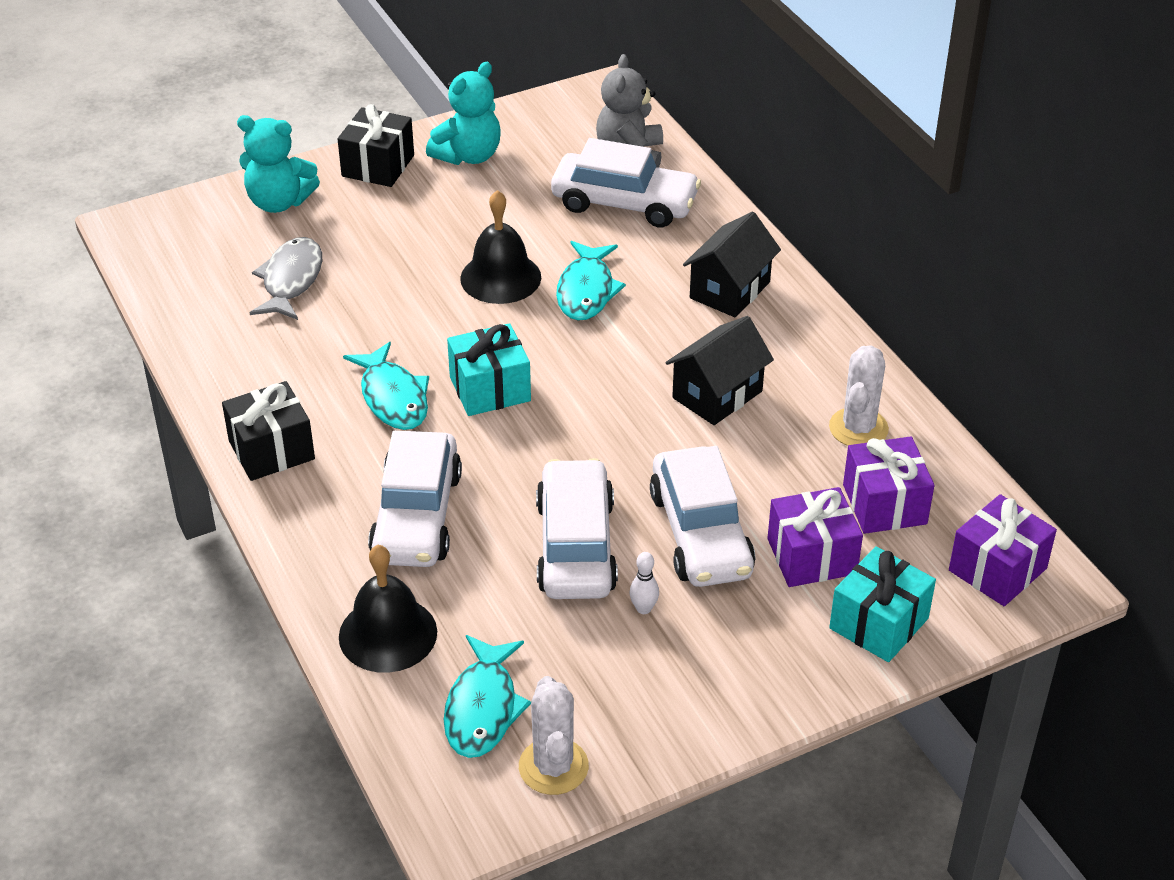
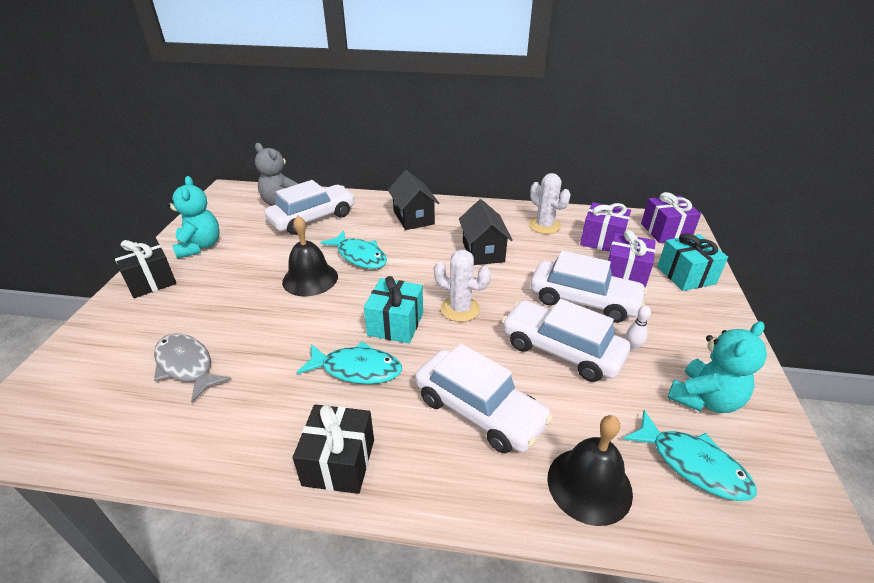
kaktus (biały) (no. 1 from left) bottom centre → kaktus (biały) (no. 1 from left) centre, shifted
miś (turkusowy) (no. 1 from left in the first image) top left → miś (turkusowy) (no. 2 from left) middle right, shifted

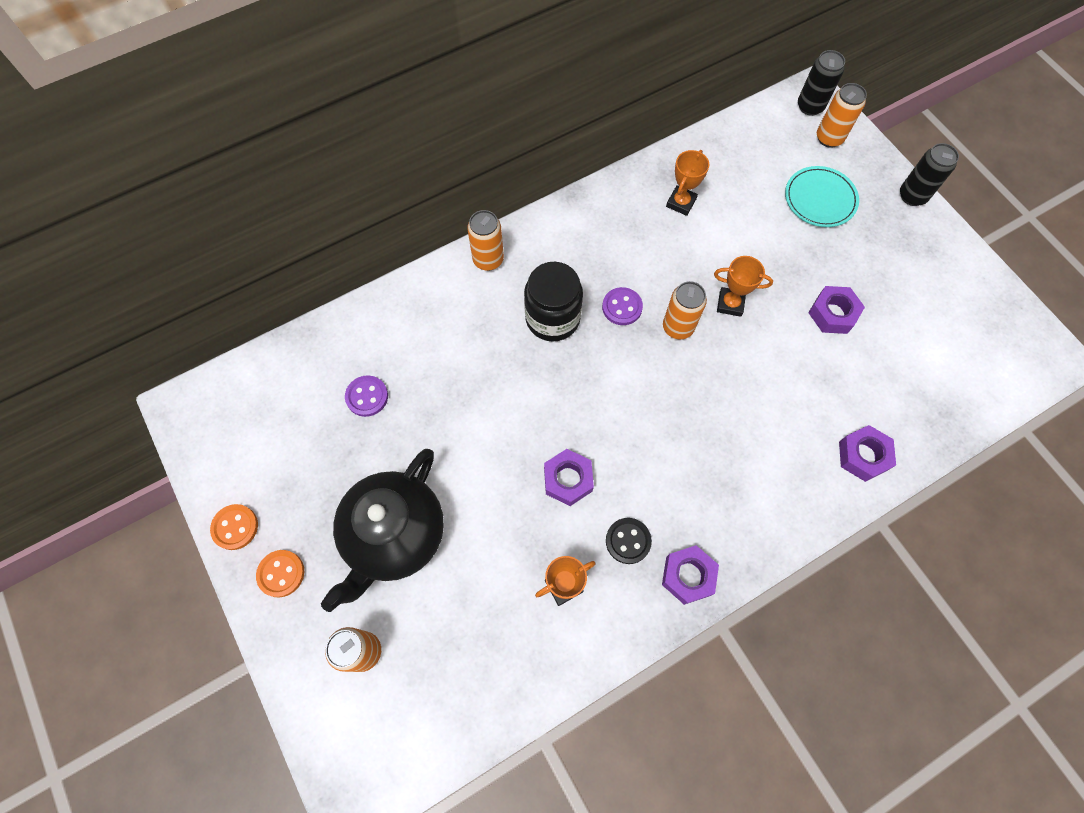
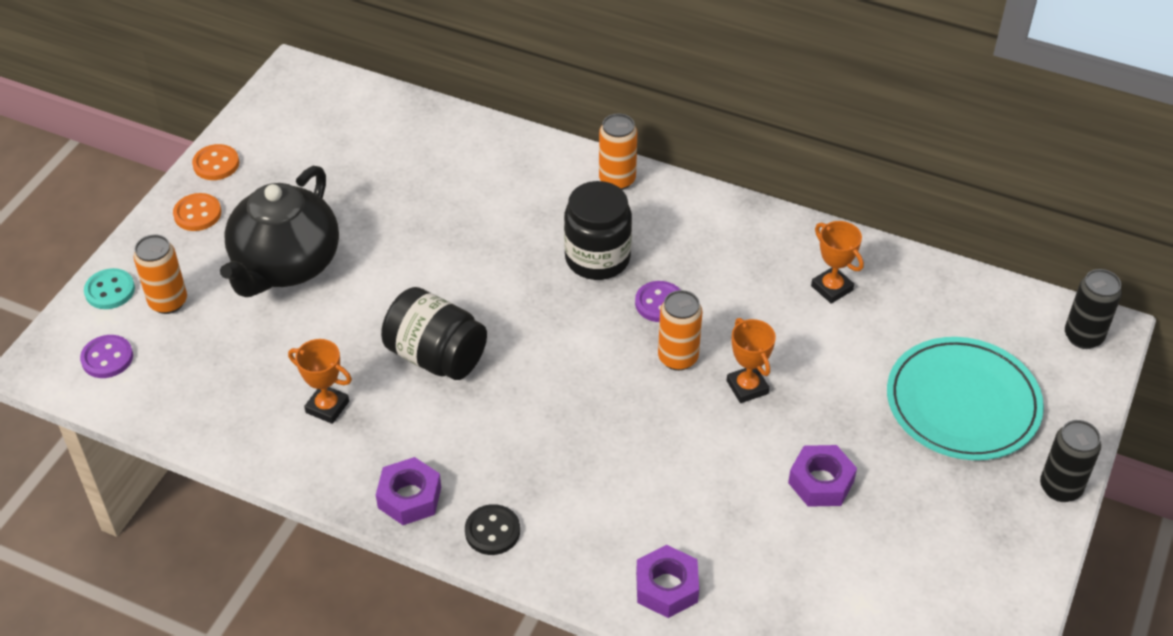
guzik (fioletowy) (no. 1 from left) centre → guzik (fioletowy) (no. 1 from left) middle left, shifted
- → guzik (turkusowy) middle left
imbryk (czarny) centre → imbryk (czarny) middle left, 60 degrees counterclockwise
nakrętka (fioletowy) (no. 1 from left) centre → słoik (czarny) (no. 1 from left) centre
guzik (czarny) centre → guzik (czarny) bottom centre, shifted
puchar (pomarańczowy) (no. 2 from left in the first image) top centre → puchar (pomarańczowy) (no. 3 from left) middle right, 60 degrees clockwise
talerz (turkusowy) top right → talerz (turkusowy) middle right, x1.53
puszka (pomarańczowy) (no. 4 from left) top right → -

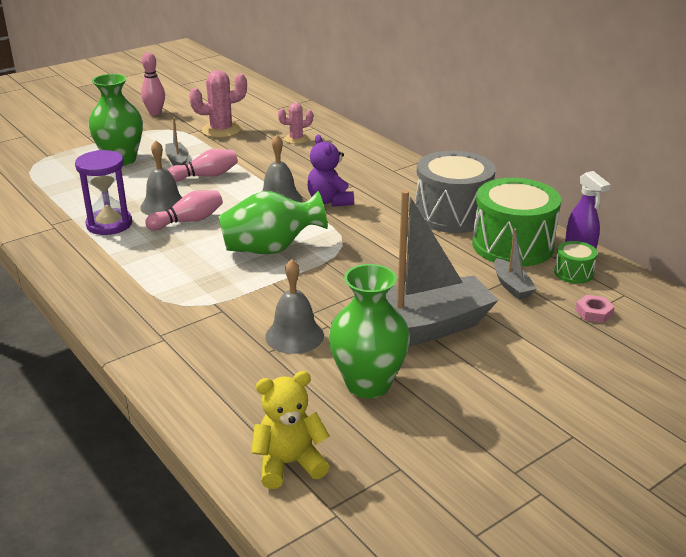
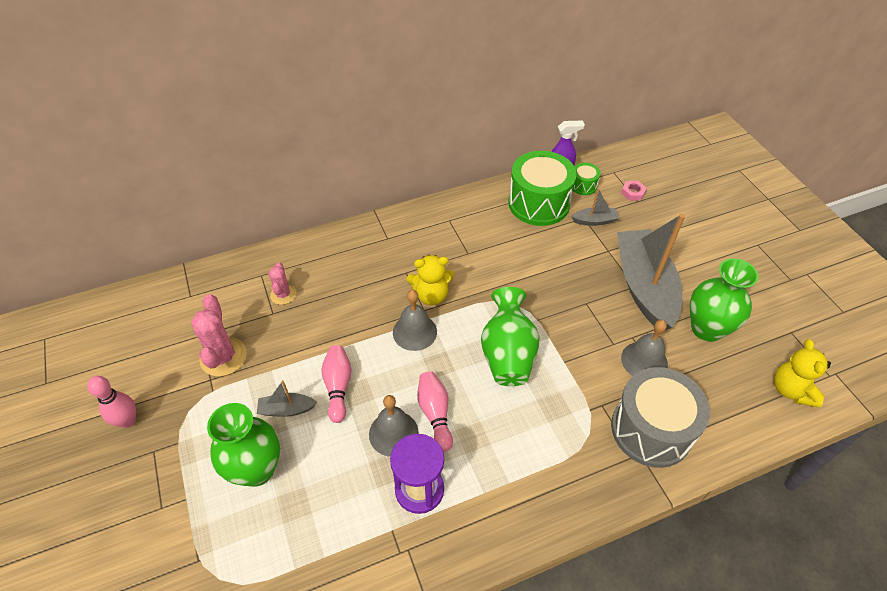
miś (fioletowy) top centre → miś (żółty) (no. 1 from left) centre
bęben (szary) centre → bęben (szary) bottom right, shifted

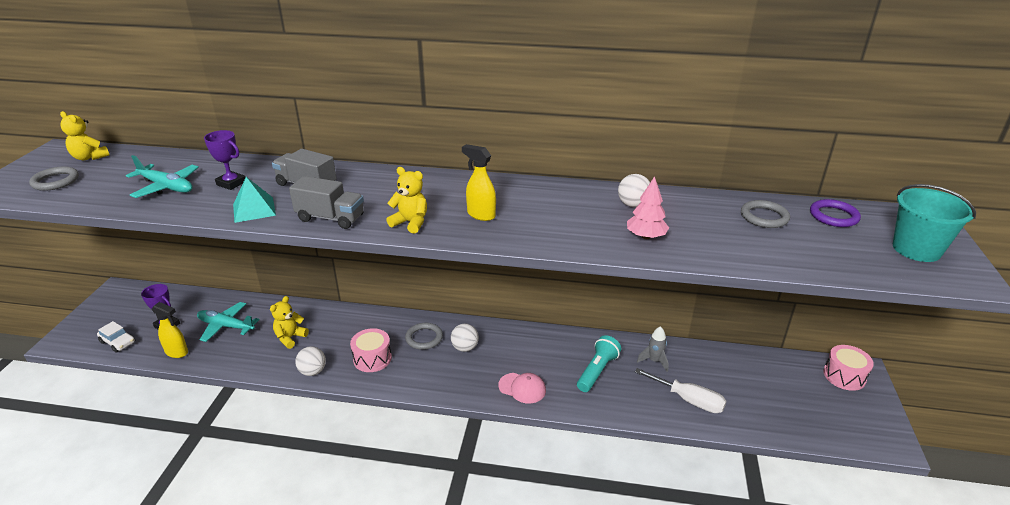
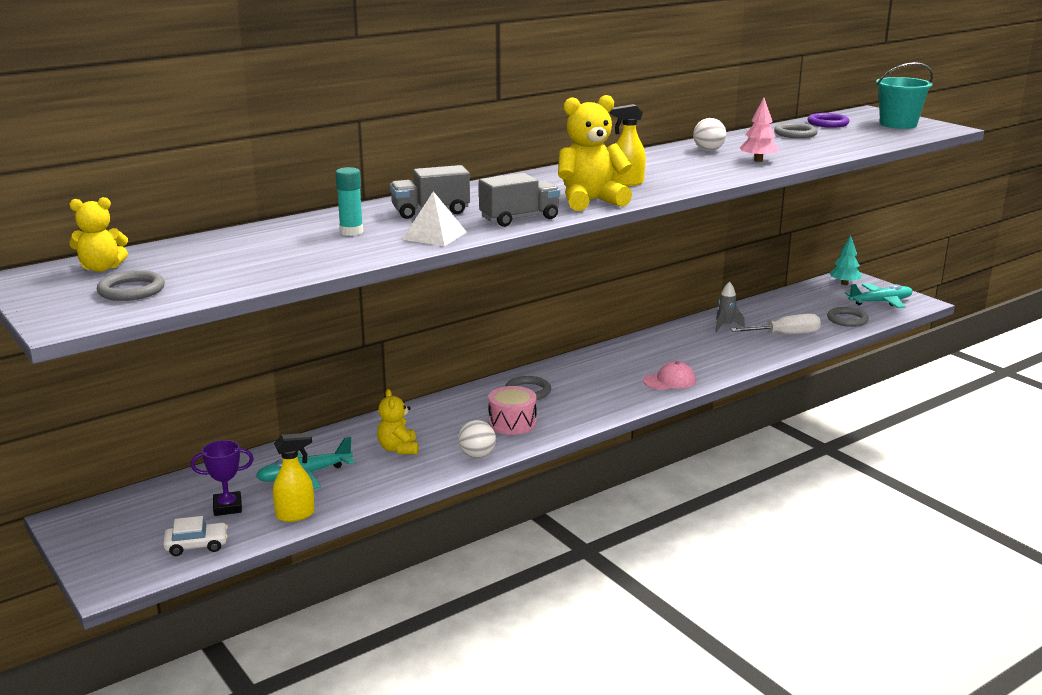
puchar (fioletowy) (no. 2 from left) top left → klej w sztyfcie (turkusowy) top centre
piramida (turkusowy) middle left → piramida (biały) top centre
miś (żółty) (no. 3 from left) centre → miś (żółty) (no. 3 from left) top centre, x1.63
- → pierścień (szary) (no. 4 from left) middle right
bęben (różowy) (no. 2 from left) bottom right → drzewko (turkusowy) middle right
samolot (turkusowy) (no. 1 from left in the first image) middle left → samolot (turkusowy) (no. 2 from left) middle right, shifted
piłka (biały) (no. 2 from left) bottom centre → -
latarka (turkusowy) bottom centre → -

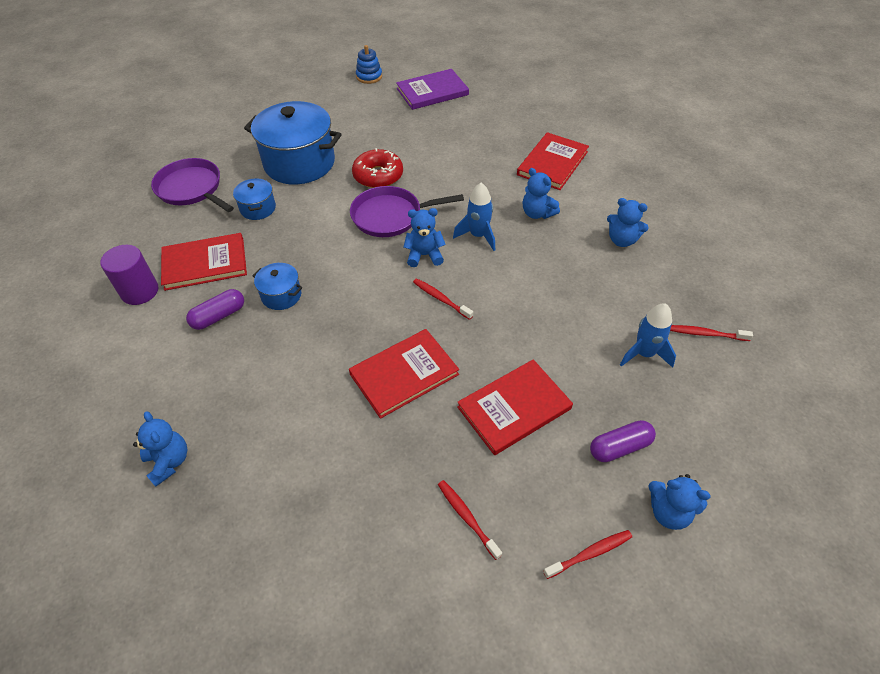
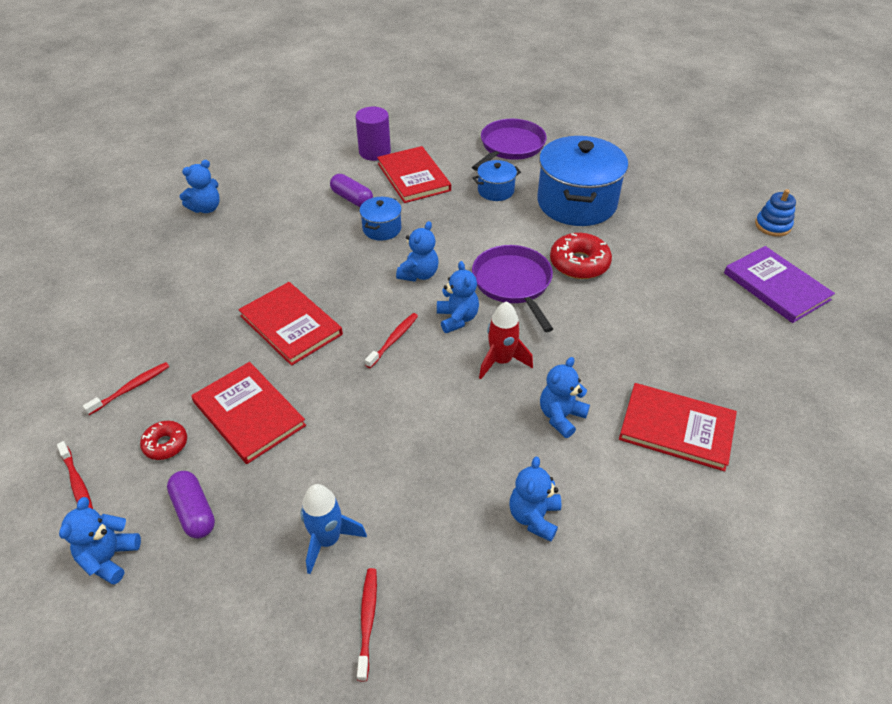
- → donut (czerwony) (no. 1 from left) middle left
- → miś (niebieski) (no. 3 from left) centre
rakieta (niebieski) (no. 1 from left) top centre → rakieta (czerwony) centre

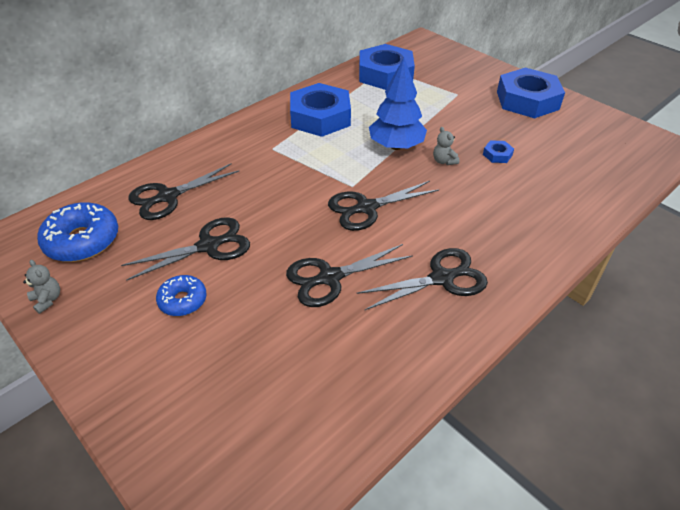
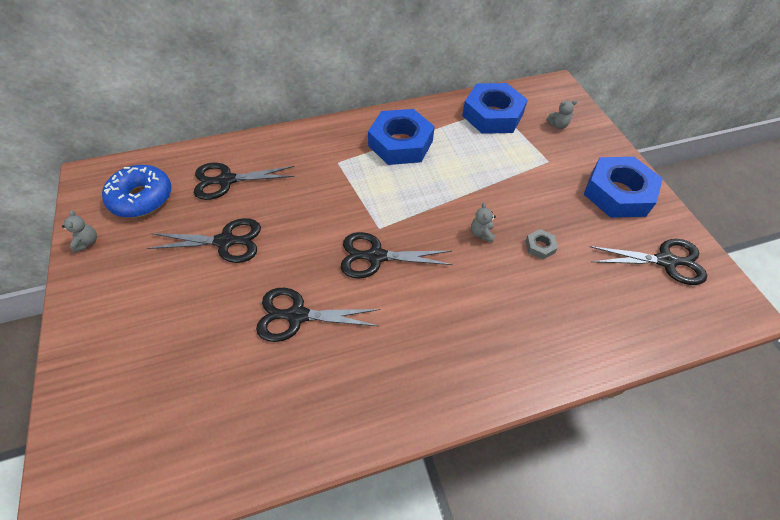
nakrętka (niebieski) (no. 3 from left) top right → nakrętka (szary) middle right
- → miś (szary) (no. 3 from left) top right
nożyczki (czarny) (no. 5 from left) centre → nożyczki (czarny) (no. 5 from left) middle right, shifted
donut (niebieski) (no. 2 from left) middle left → -
drzewko (niebieski) top centre → -

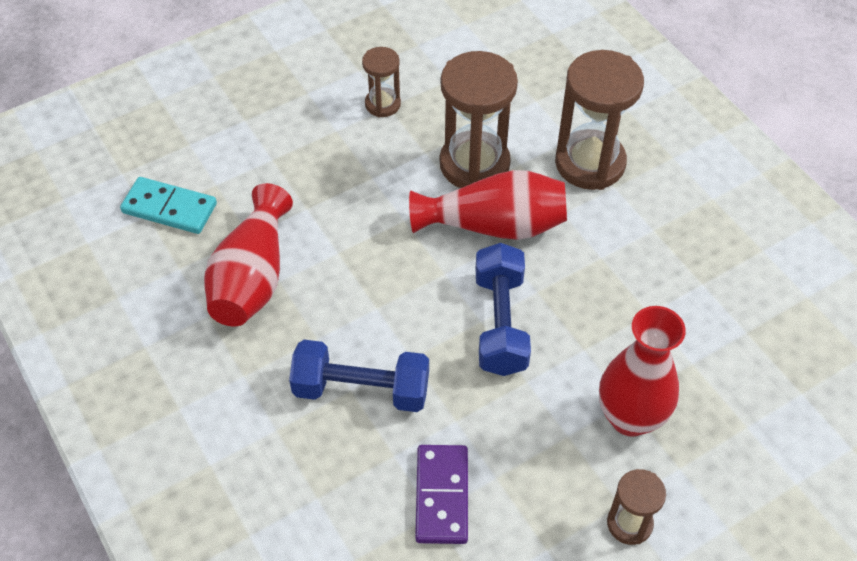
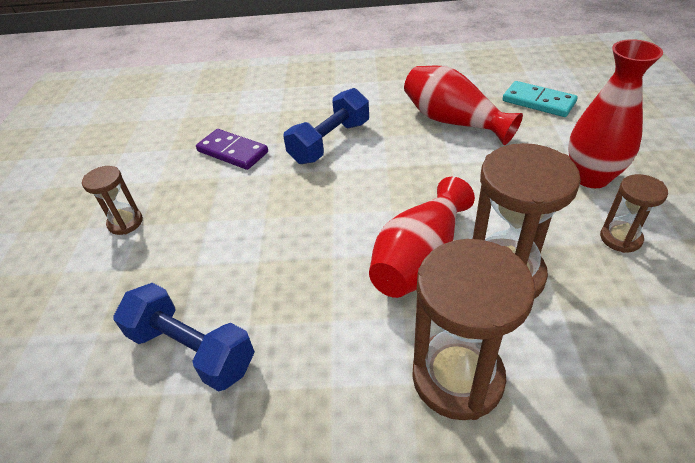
hantel (niebieski) (no. 2 from left in the first image) centre → hantel (niebieski) (no. 1 from left) bottom left, shifted
kostka domina (turkusowy) middle left → kostka domina (turkusowy) top right, 75 degrees clockwise
wazon (czerwony) (no. 3 from left) middle right → wazon (czerwony) (no. 3 from left) top right, shifted

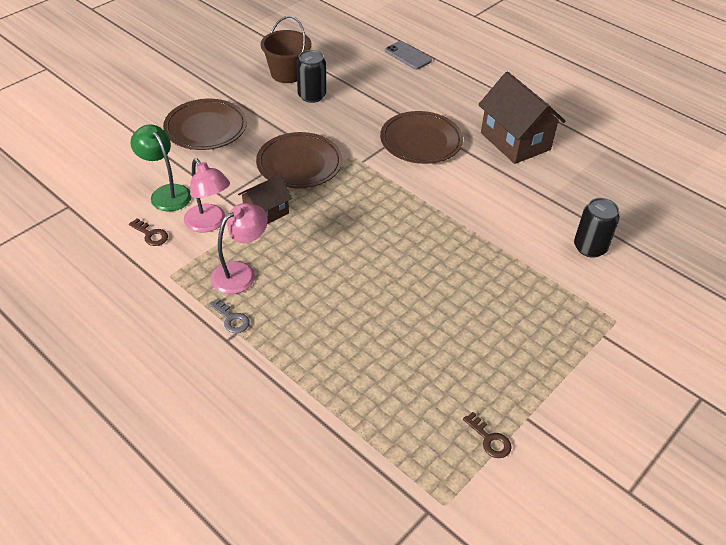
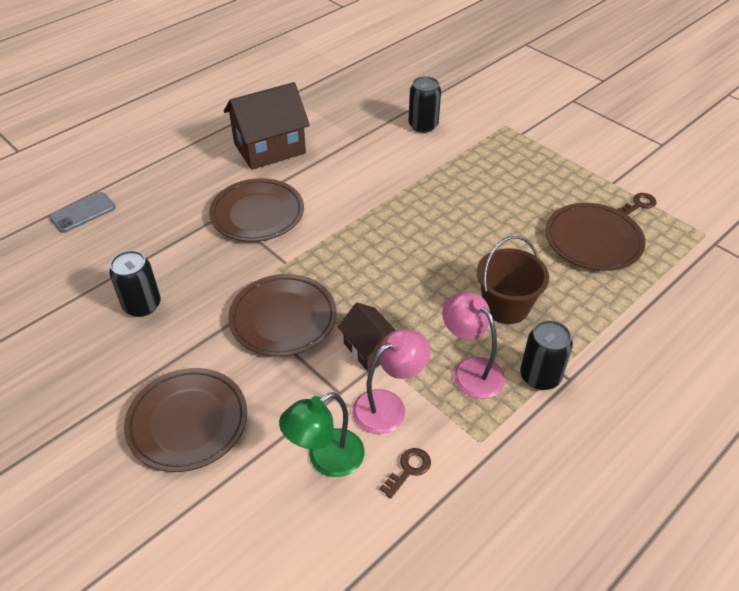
wiadro (brązowy) top centre → wiadro (brązowy) middle right, shifted
klucz (szary) middle left → puszka (czarny) (no. 3 from left) middle right
- → talerz (brązowy) (no. 4 from left) middle right

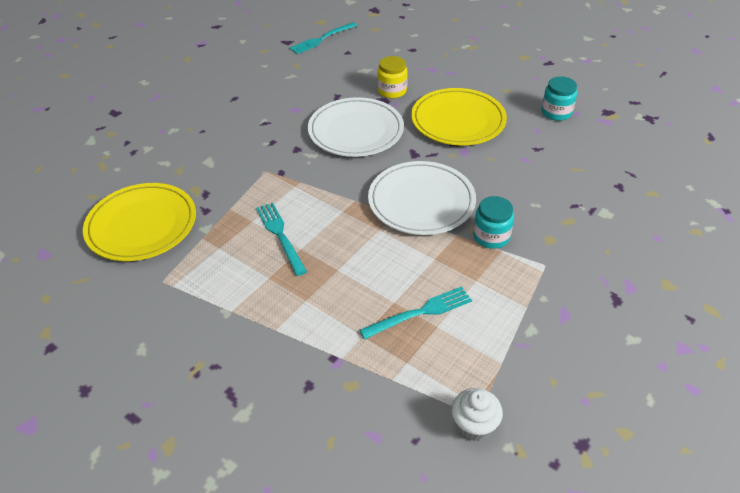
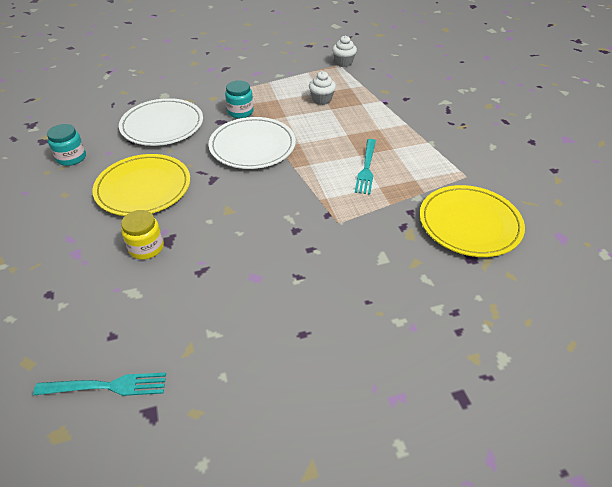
talerz (biały) (no. 1 from left) top centre → talerz (biały) (no. 1 from left) top left, shifted
widelec (turkusowy) (no. 3 from left) centre → muffinka (biały) (no. 1 from left) top centre

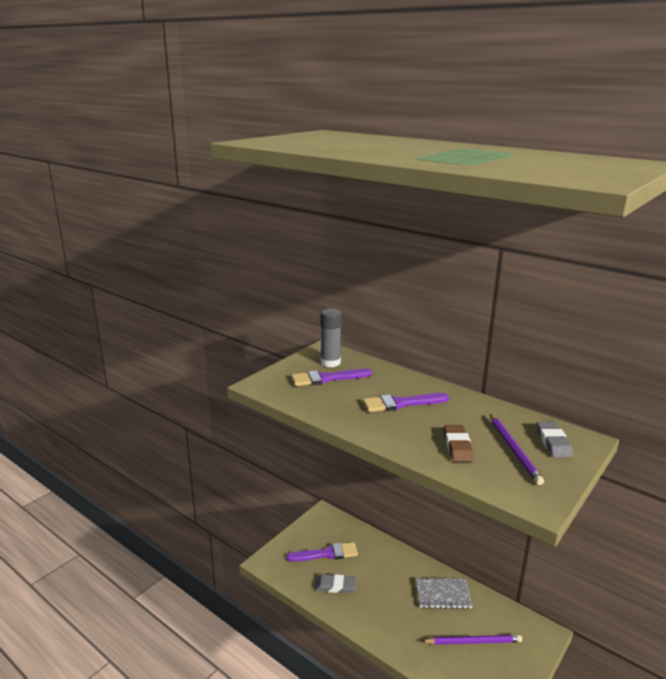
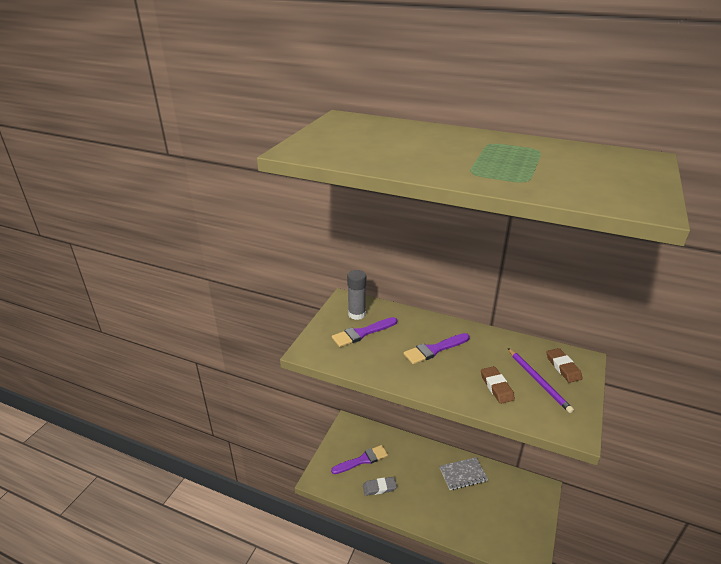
gumka do mazania (szary) (no. 2 from left) middle right → gumka do mazania (brązowy) (no. 2 from left) middle right
ołówek (fioletowy) (no. 1 from left) bottom right → -

